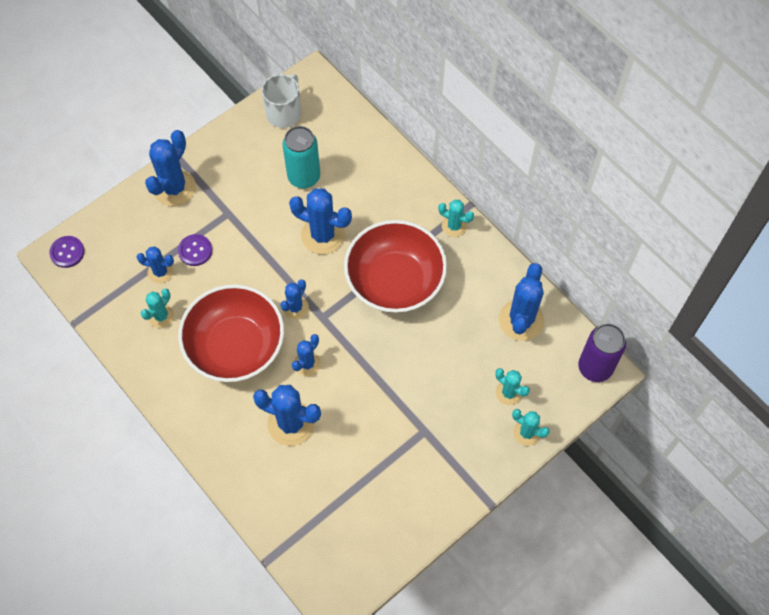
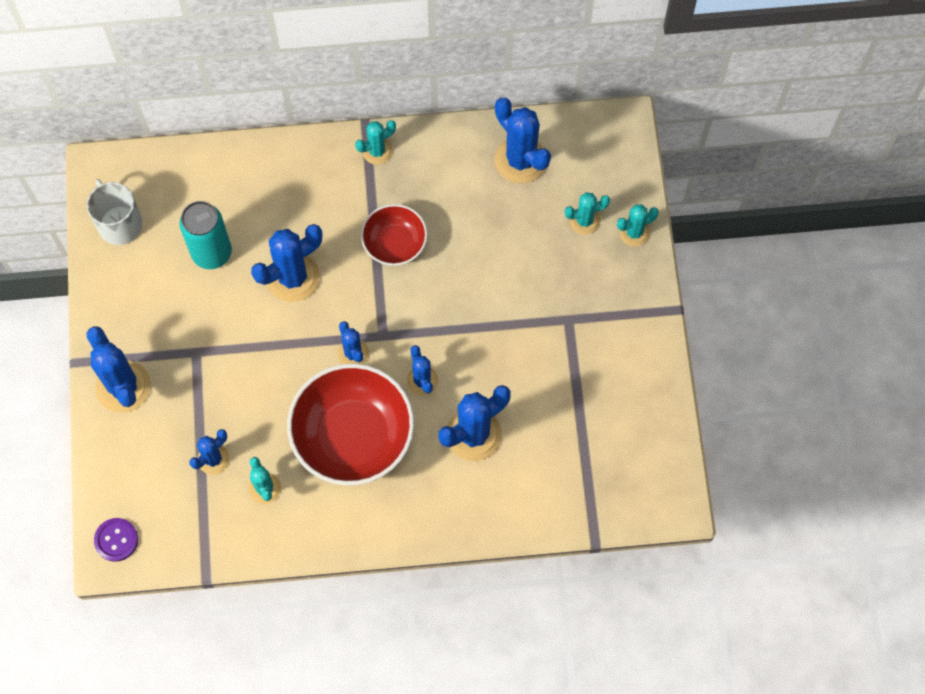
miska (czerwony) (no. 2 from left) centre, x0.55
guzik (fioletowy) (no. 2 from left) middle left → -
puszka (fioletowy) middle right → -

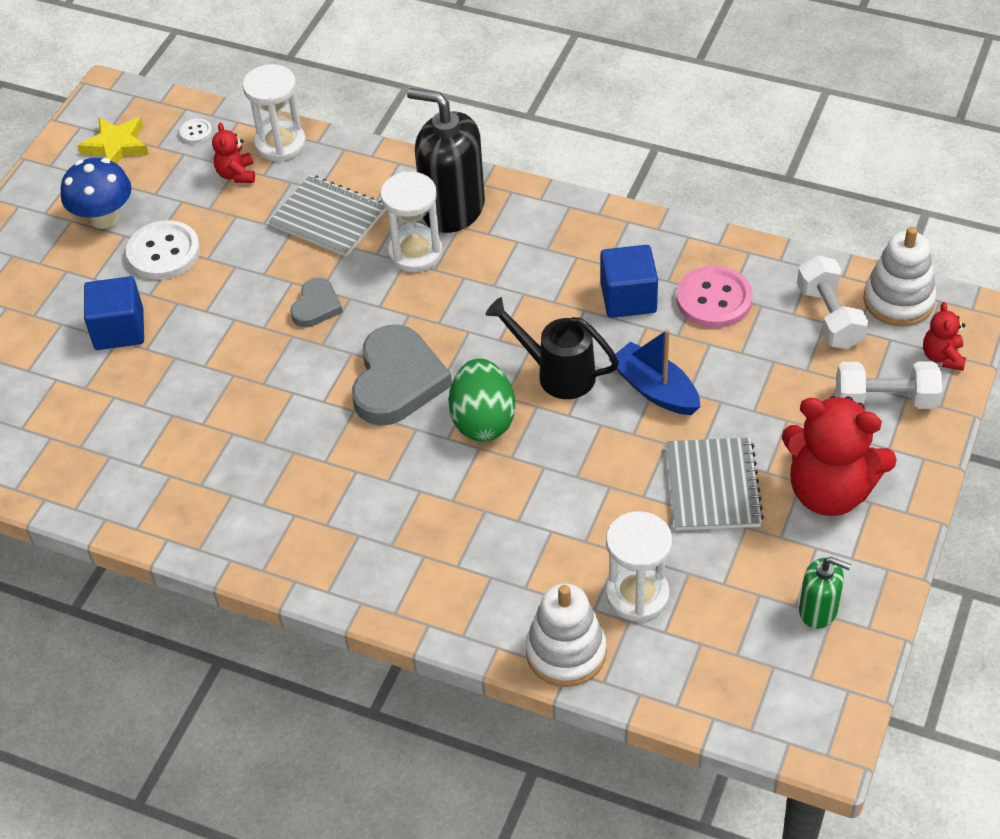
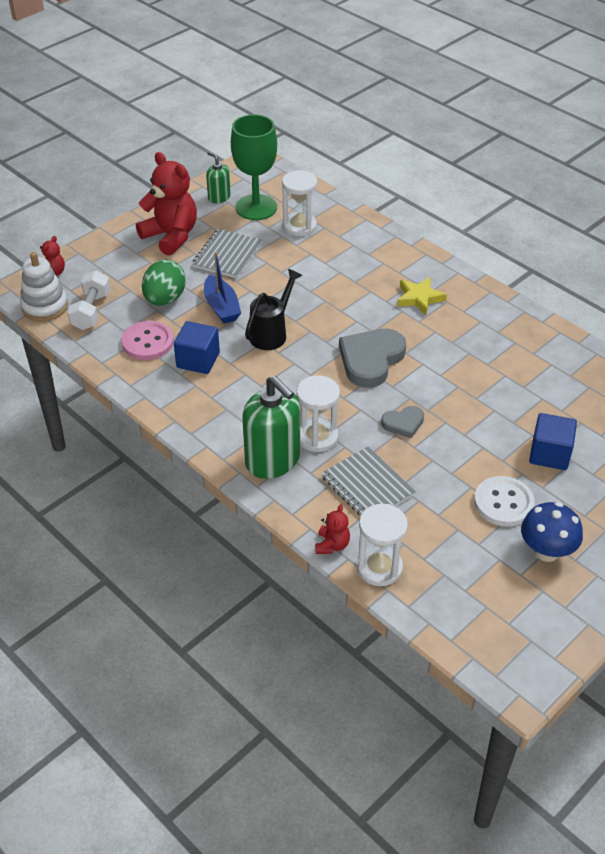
jajko (zielony) centre → jajko (zielony) top left, shifted
- → kielich (zielony) top centre
dozownik mydła (czarny) top centre → dozownik mydła (zielony) (no. 2 from left) centre
konewka (czarny) centre, 105 degrees counterclockwise
miś (czerwony) (no. 1 from left in the first image) top left → miś (czerwony) (no. 3 from left) centre, shifted
serce (szary) (no. 1 from left in the first image) middle left → serce (szary) (no. 2 from left) centre, 150 degrees counterclockwise
gwiazda (żółty) top left → gwiazda (żółty) middle right, shifted
guzik (biały) (no. 2 from left) top left → -
zabawka nakładanka (biały) (no. 1 from left) bottom centre → -
hantel (biały) (no. 2 from left) middle right → -

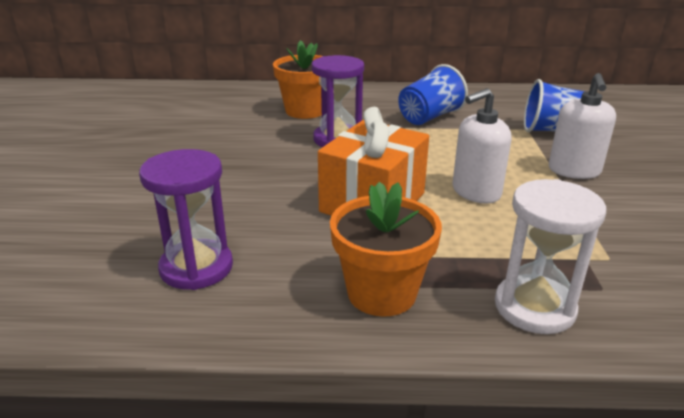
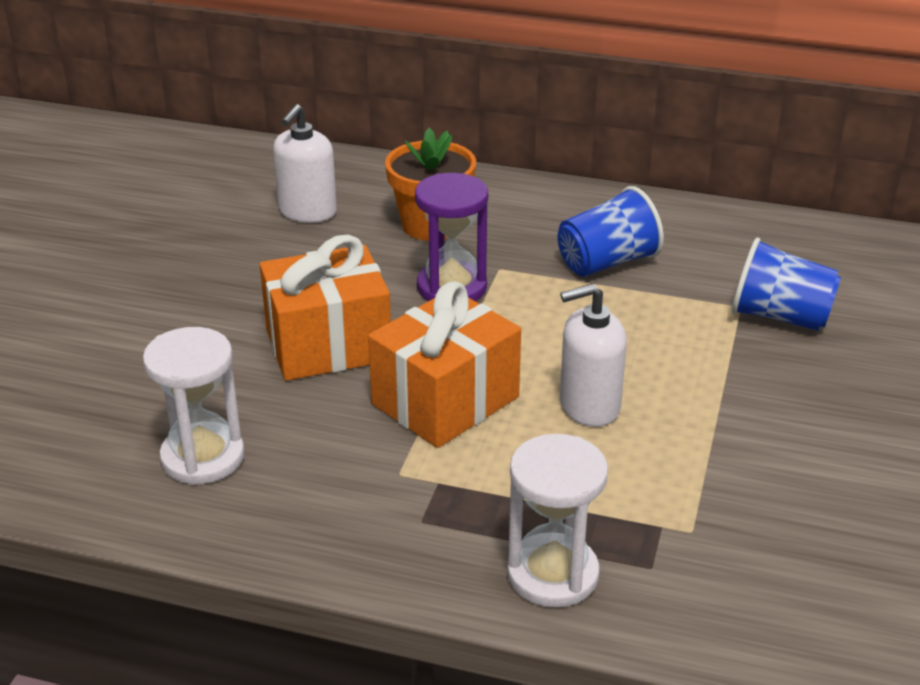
klepsydra (fioletowy) (no. 1 from left) middle left → klepsydra (biały) (no. 1 from left) middle left
- → prezent (pomarańczowy) (no. 1 from left) centre
dozownik mydła (biały) (no. 2 from left in the first image) top right → dozownik mydła (biały) (no. 1 from left) top left, shifted
doniczka (pomarańczowy) (no. 2 from left) centre → -

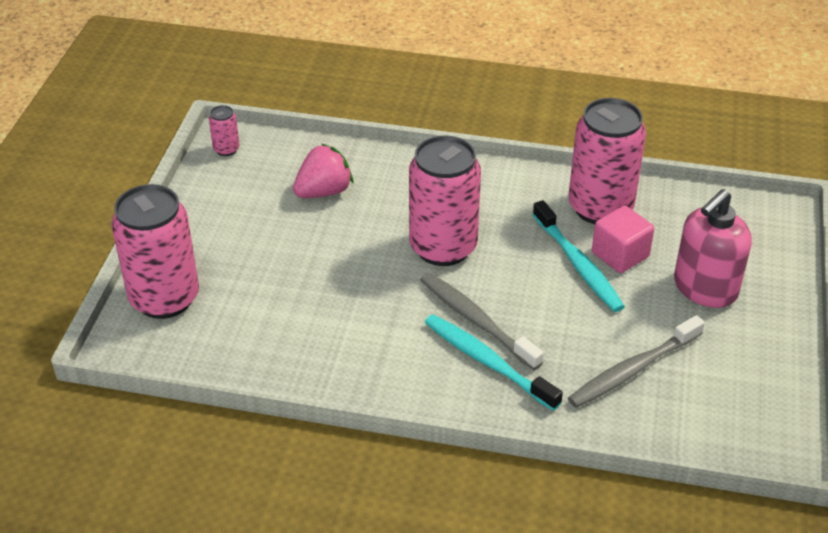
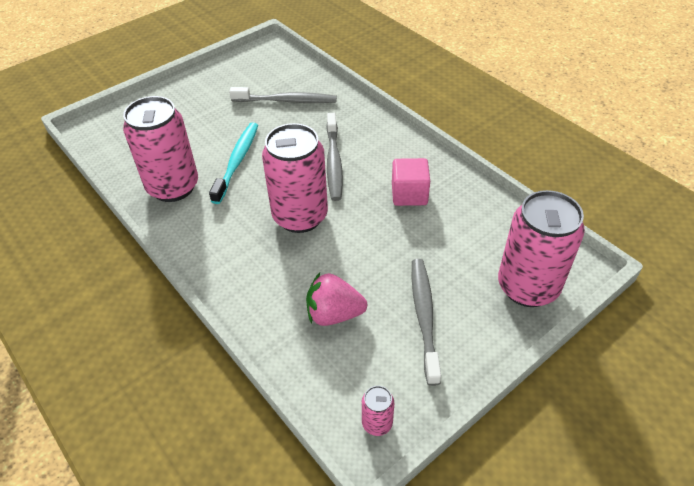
sześcian (różowy) middle right → sześcian (różowy) centre, shifted
- → szczoteczka do zębów (szary) (no. 3 from left) centre
szczoteczka do zębów (turkusowy) (no. 1 from left) bottom centre → -
dozownik mydła (różowy) middle right → -

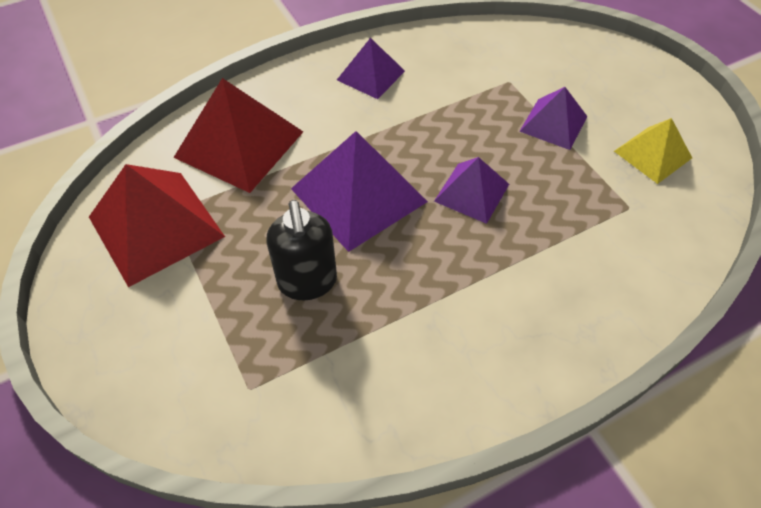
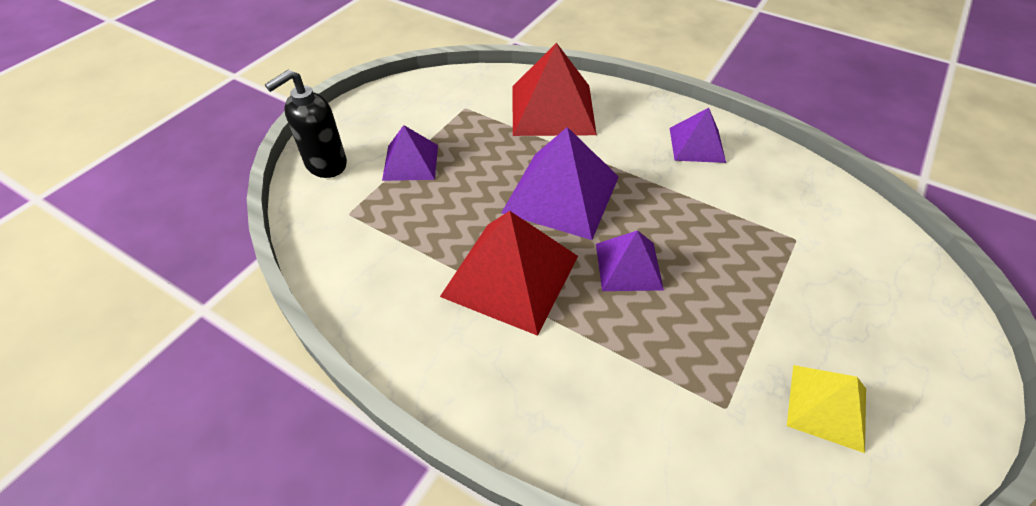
dozownik mydła (czarny) centre → dozownik mydła (czarny) top left, shifted
piramida (fioletowy) (no. 4 from left in the first image) top right → piramida (fioletowy) (no. 1 from left) top centre, shifted
piramida (czerwony) (no. 1 from left) middle left → piramida (czerwony) (no. 1 from left) centre, shifted

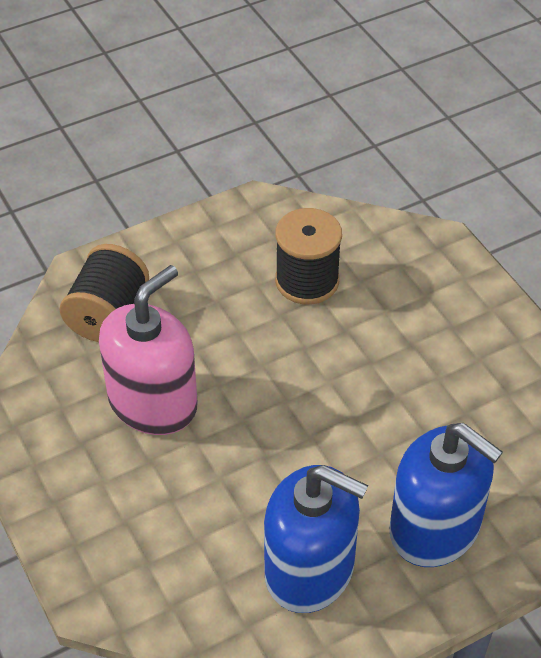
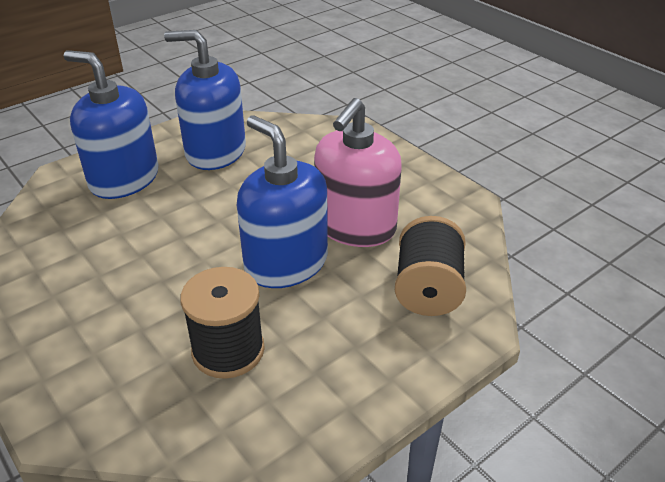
- → dozownik mydła (niebieski) (no. 3 from left) centre

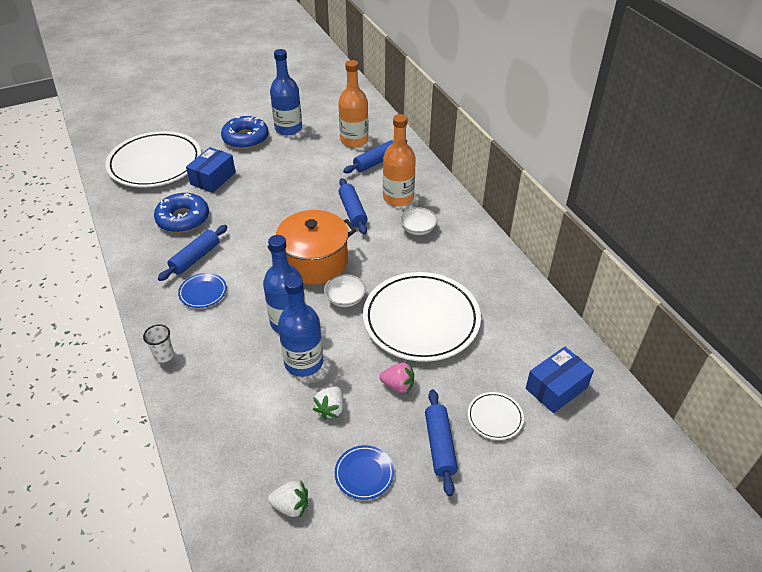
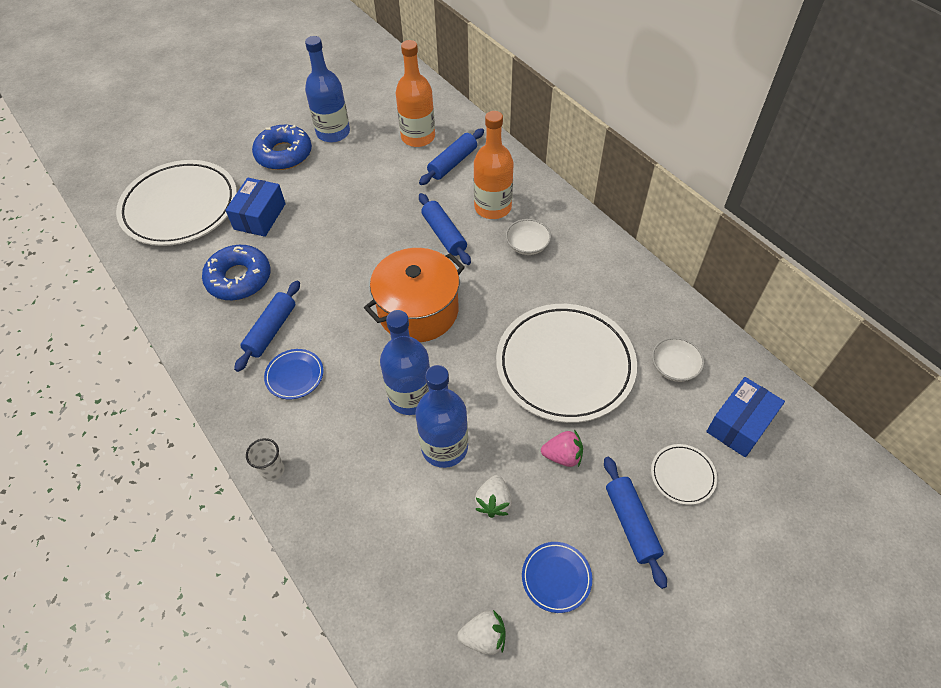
miska (biały) (no. 1 from left in the first image) centre → miska (biały) (no. 2 from left) middle right, shifted

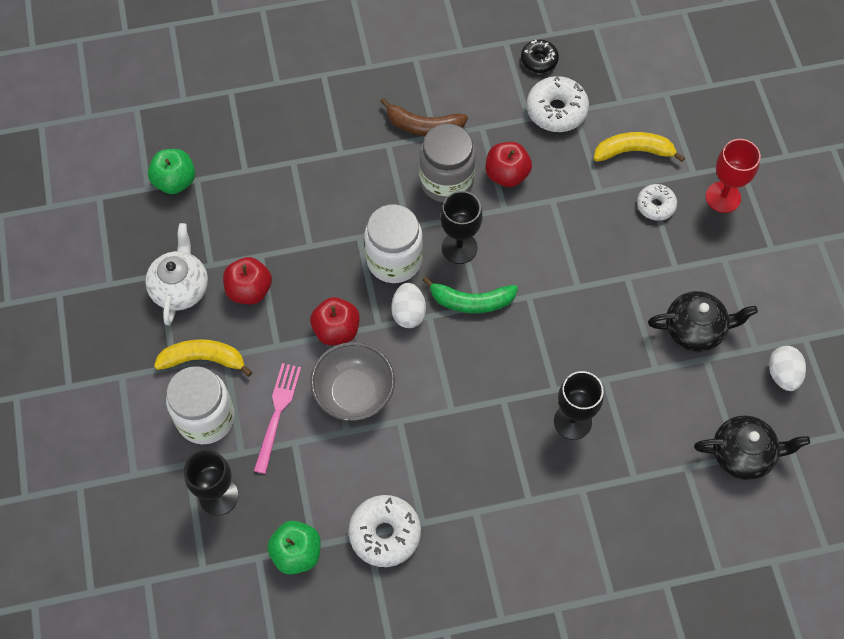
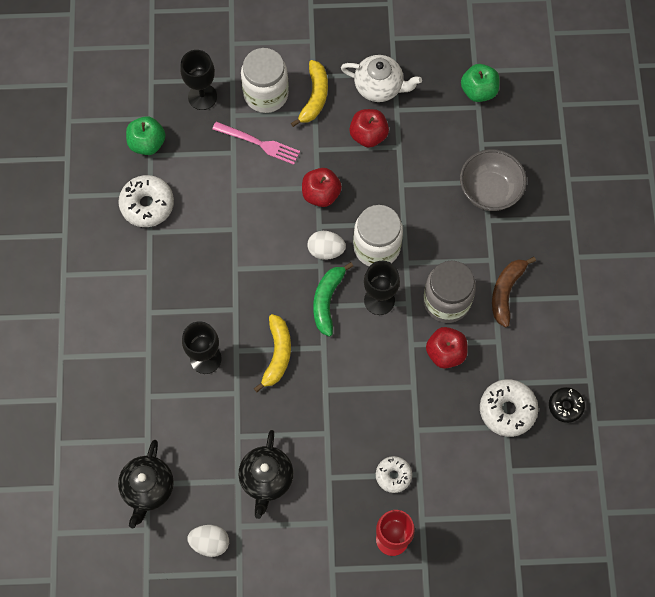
banan (żółty) (no. 2 from left in the first image) top right → banan (żółty) (no. 1 from left) centre, shifted
miska (szary) centre → miska (szary) top right, shifted

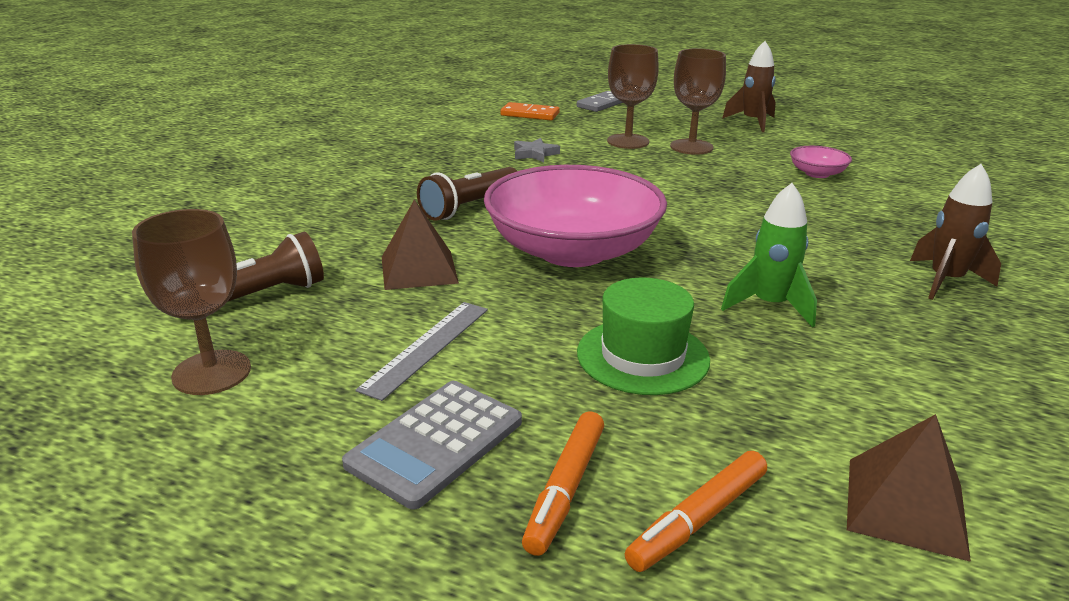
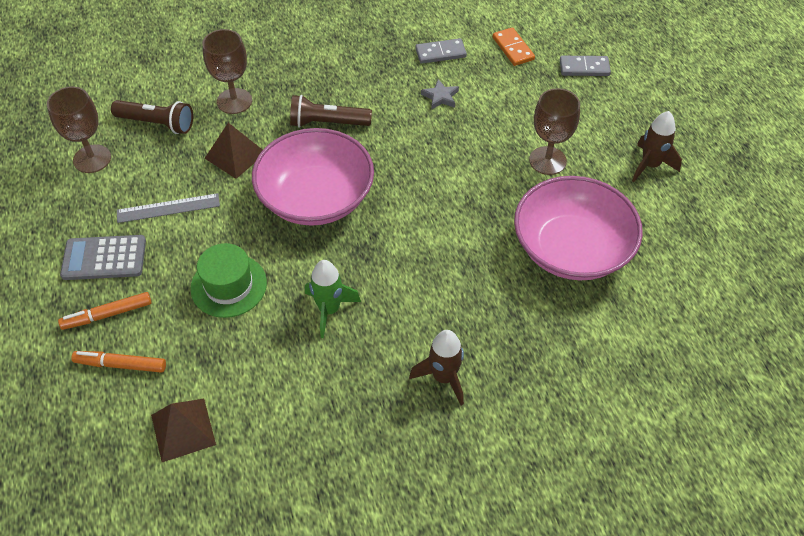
kielich (brązowy) (no. 2 from left) top centre → kielich (brązowy) (no. 2 from left) top left, shifted
- → kostka domina (szary) (no. 1 from left) top centre
miska (różowy) (no. 2 from left) top right → miska (różowy) (no. 2 from left) middle right, x2.42

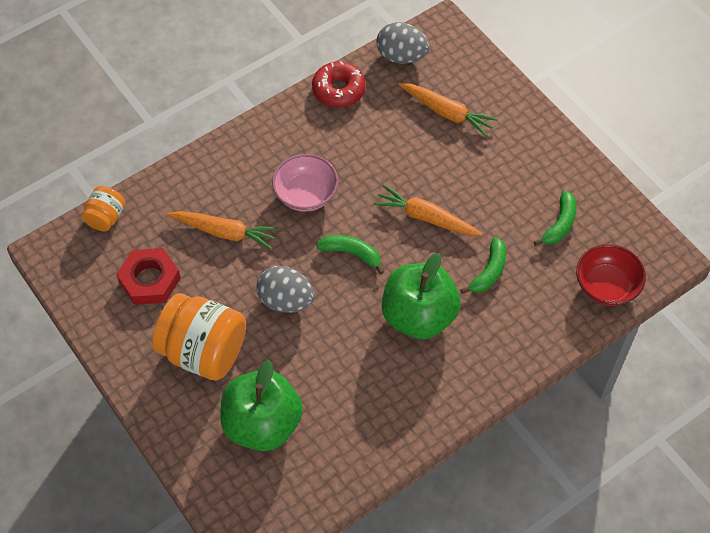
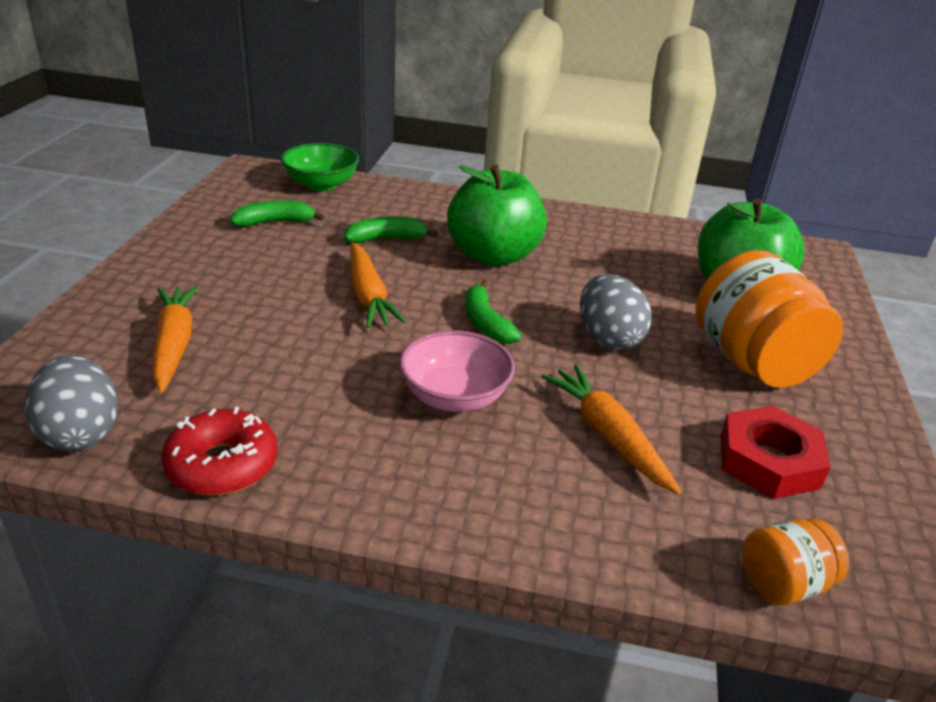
miska (czerwony) middle right → miska (zielony) top centre

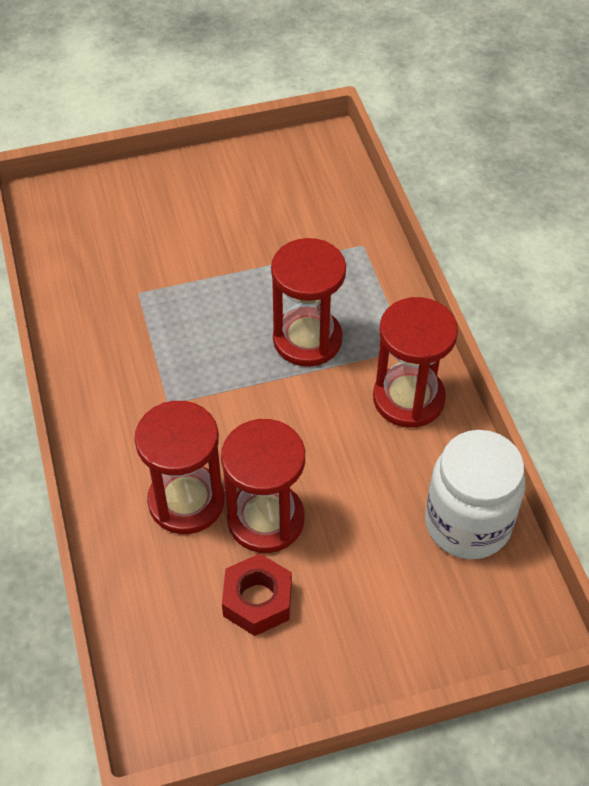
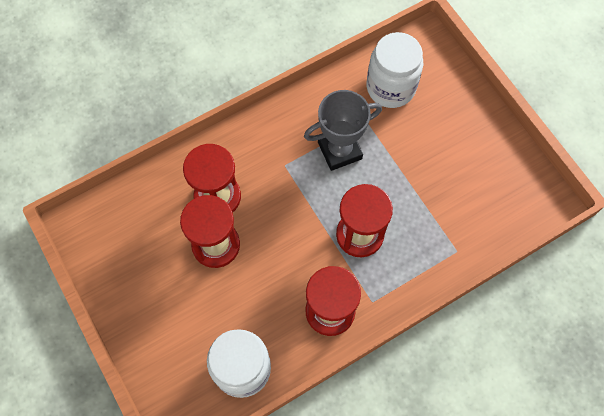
- → puchar (szary) top centre
- → słoik (biały) (no. 2 from left) top centre
nakrętka (czerwony) bottom centre → -

